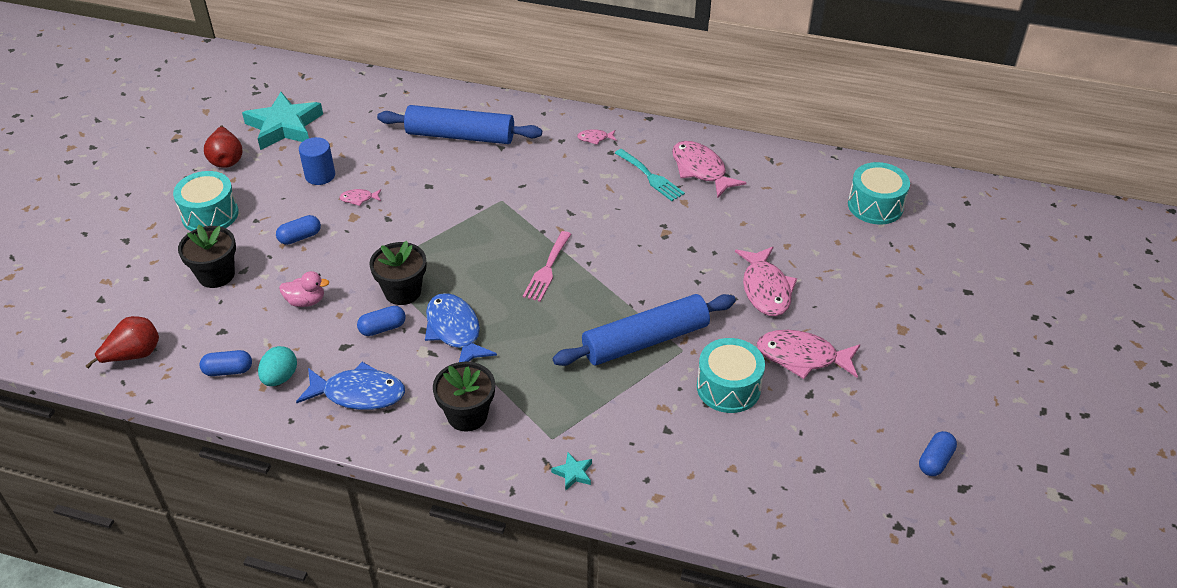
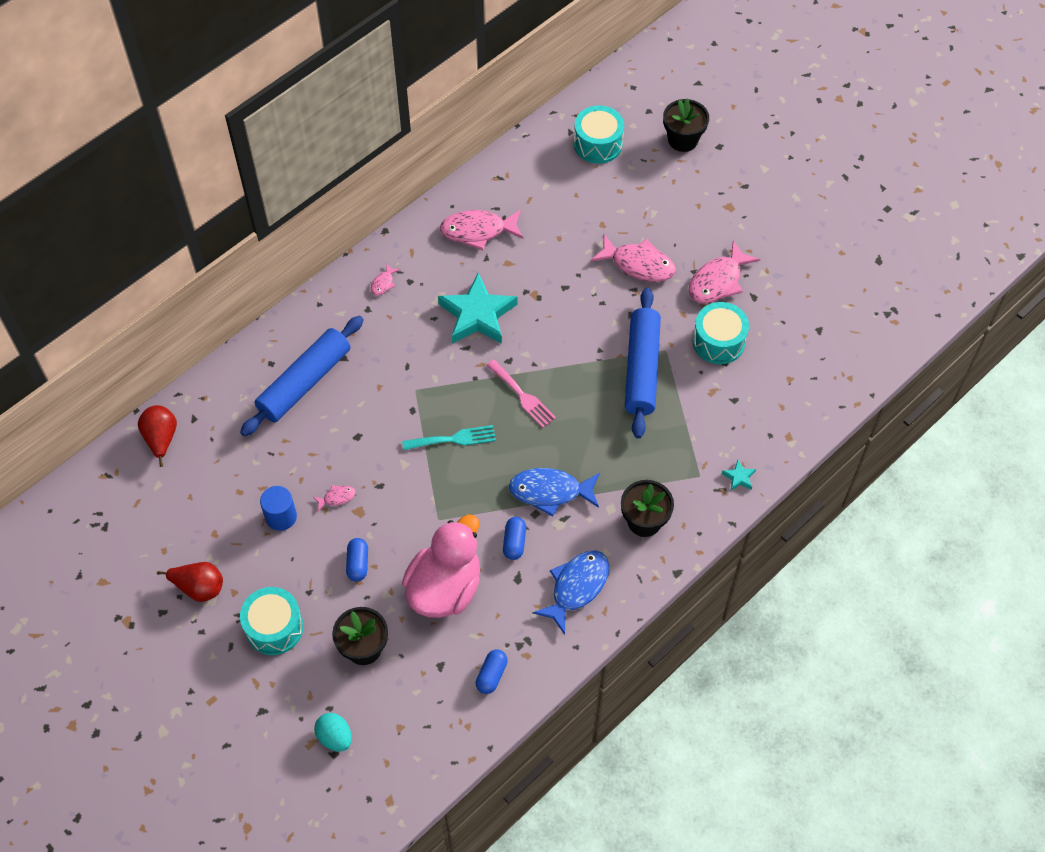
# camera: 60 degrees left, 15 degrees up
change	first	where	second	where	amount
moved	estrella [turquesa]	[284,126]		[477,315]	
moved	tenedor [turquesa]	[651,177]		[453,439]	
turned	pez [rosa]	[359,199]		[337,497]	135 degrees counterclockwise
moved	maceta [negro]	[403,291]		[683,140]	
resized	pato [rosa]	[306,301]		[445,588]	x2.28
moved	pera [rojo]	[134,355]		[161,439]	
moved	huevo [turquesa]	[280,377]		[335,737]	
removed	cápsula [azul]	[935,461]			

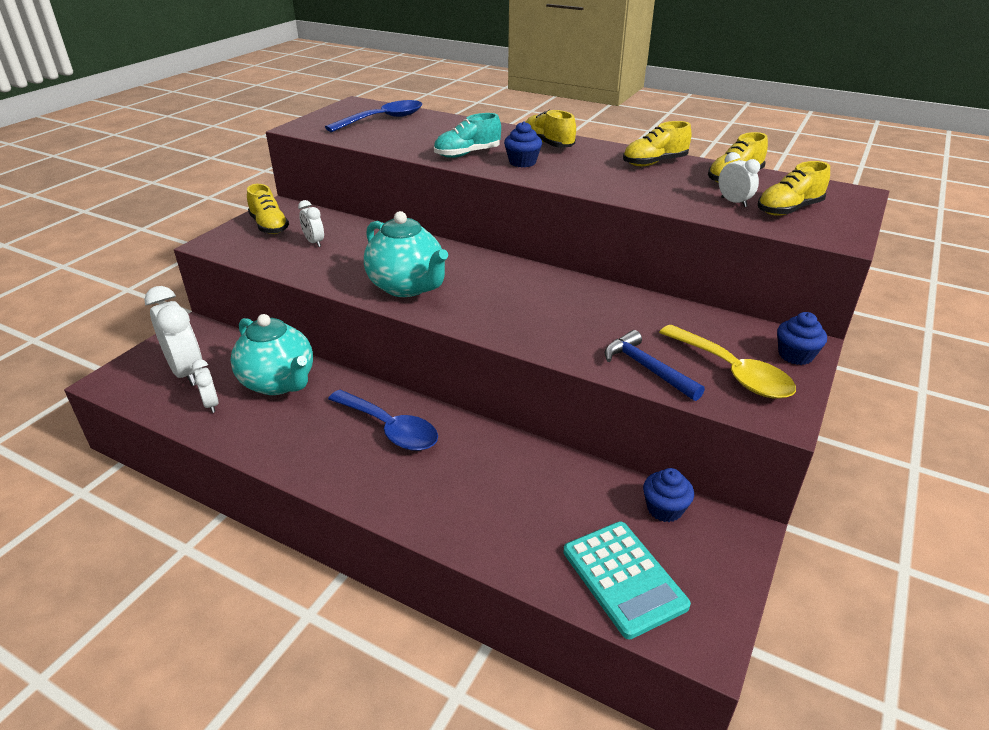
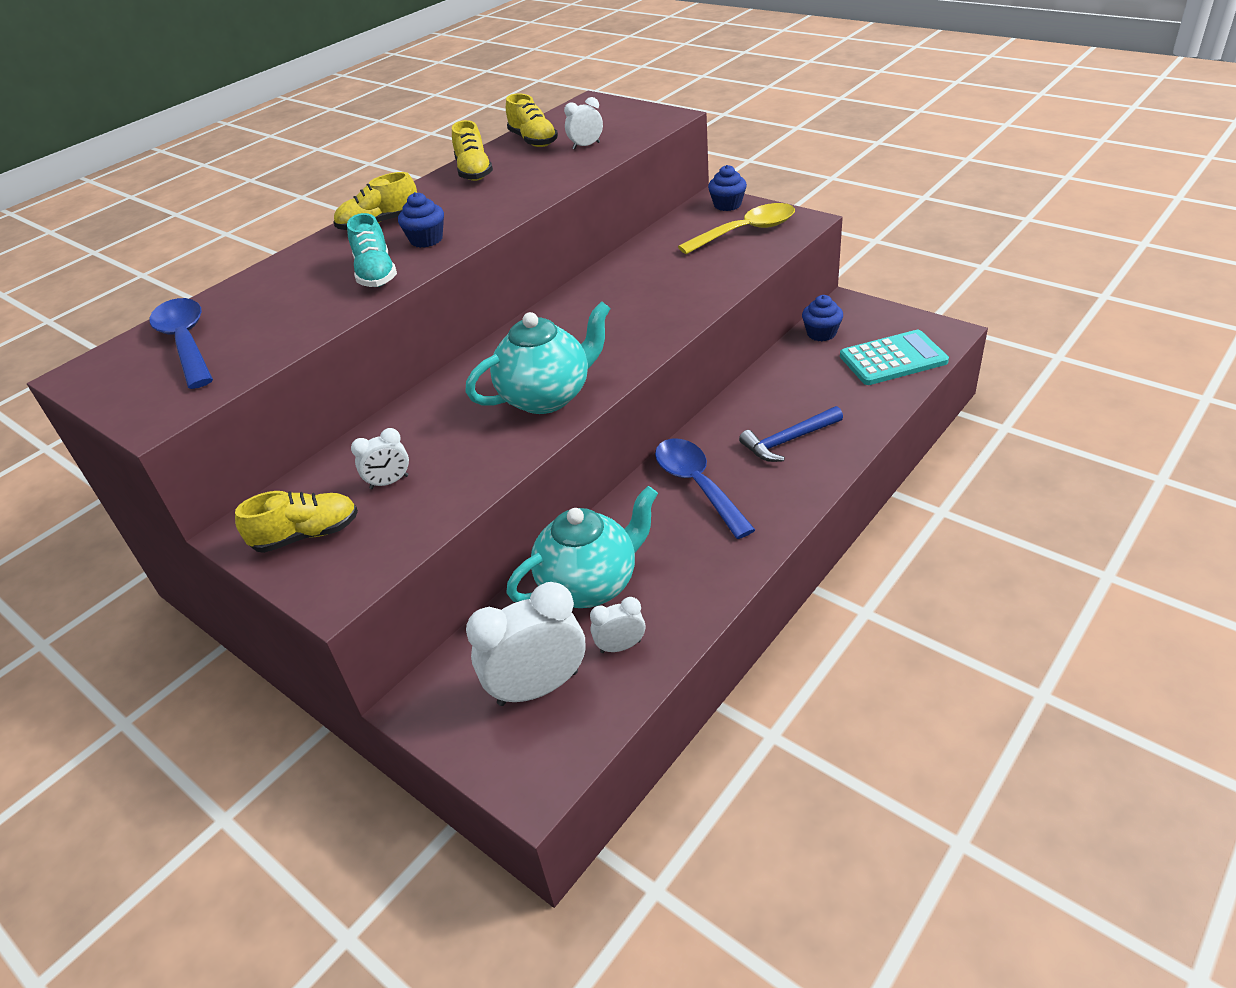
# camera: 75 degrees left, 5 degrees up
change	first	where	second	where	amount
removed	zapato [amarillo]	[789,209]			
moved	martillo [azul]	[647,368]		[788,440]	
turned	cuchara [azul]	[389,429]		[697,485]	75 degrees counterclockwise

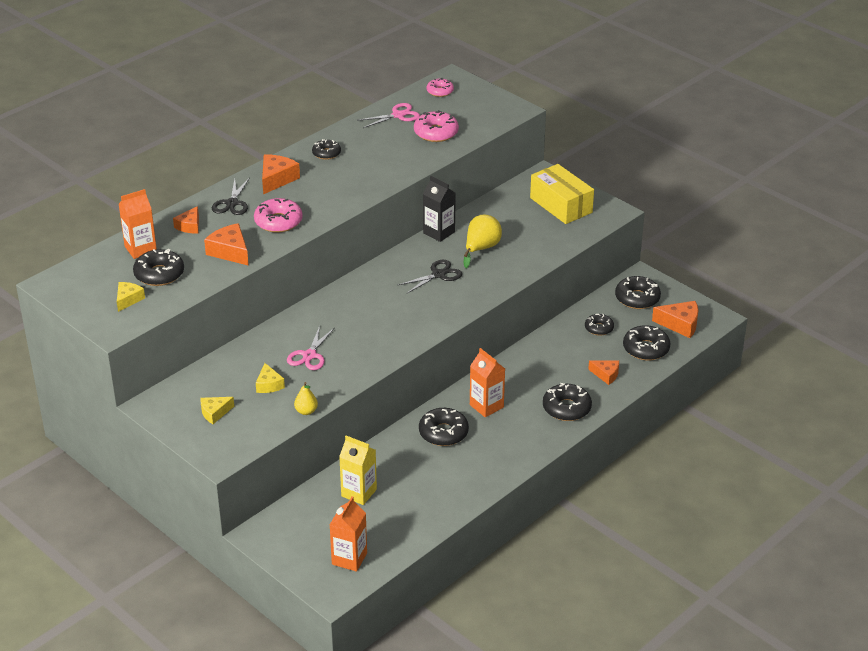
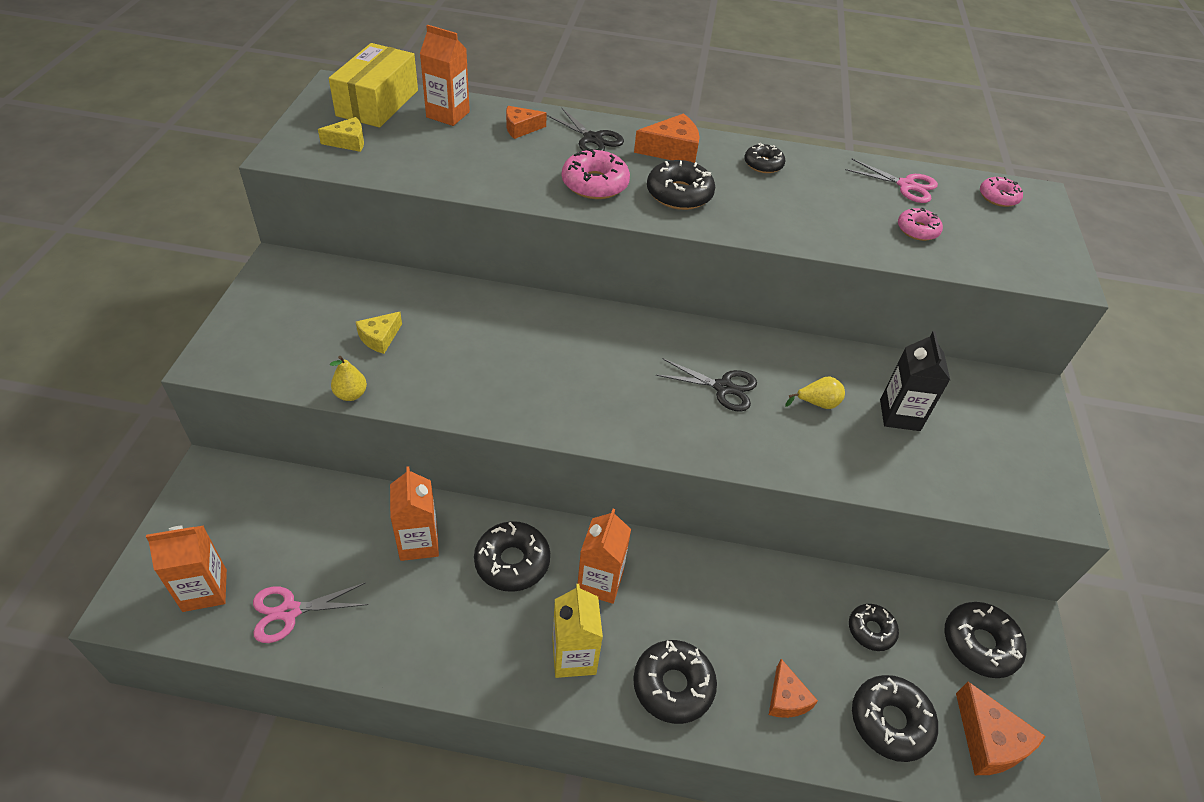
# camera: 50 degrees right, 10 degrees up
change	first	where	second	where	amount
resized	rosquilla [rosa]	[436,133]		[917,230]	x0.63
moved	caja [amarillo]	[561,205]		[377,103]	
moved	cartón de leche [negro]	[439,232]		[899,415]	
turned	tijeras [negro]	[232,203]		[592,139]	105 degrees counterclockwise
resized	pera [amarillo]	[481,249]		[817,403]	x0.60
removed	queso [naranja]	[230,251]			
moved	rosquilla [negro]	[159,274]		[679,194]	
moved	tijeras [rosa]	[309,355]		[290,611]	
removed	queso [amarillo]	[214,413]			
moved	cartón de leche [amarillo]	[359,493]		[574,656]	
added			cartón de leche [naranja]	[418,542]	

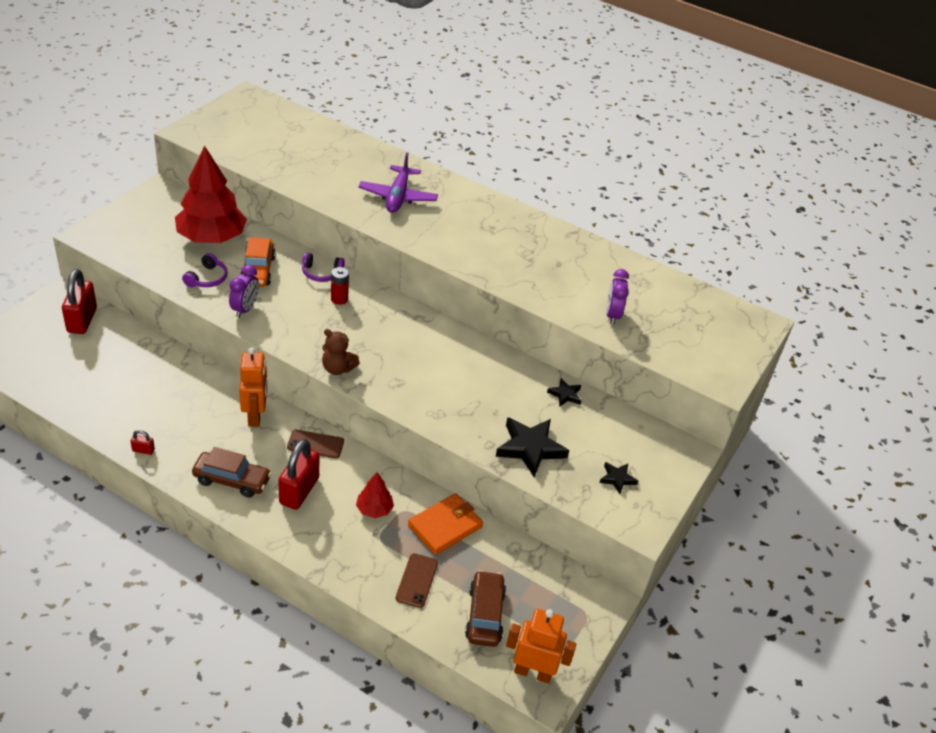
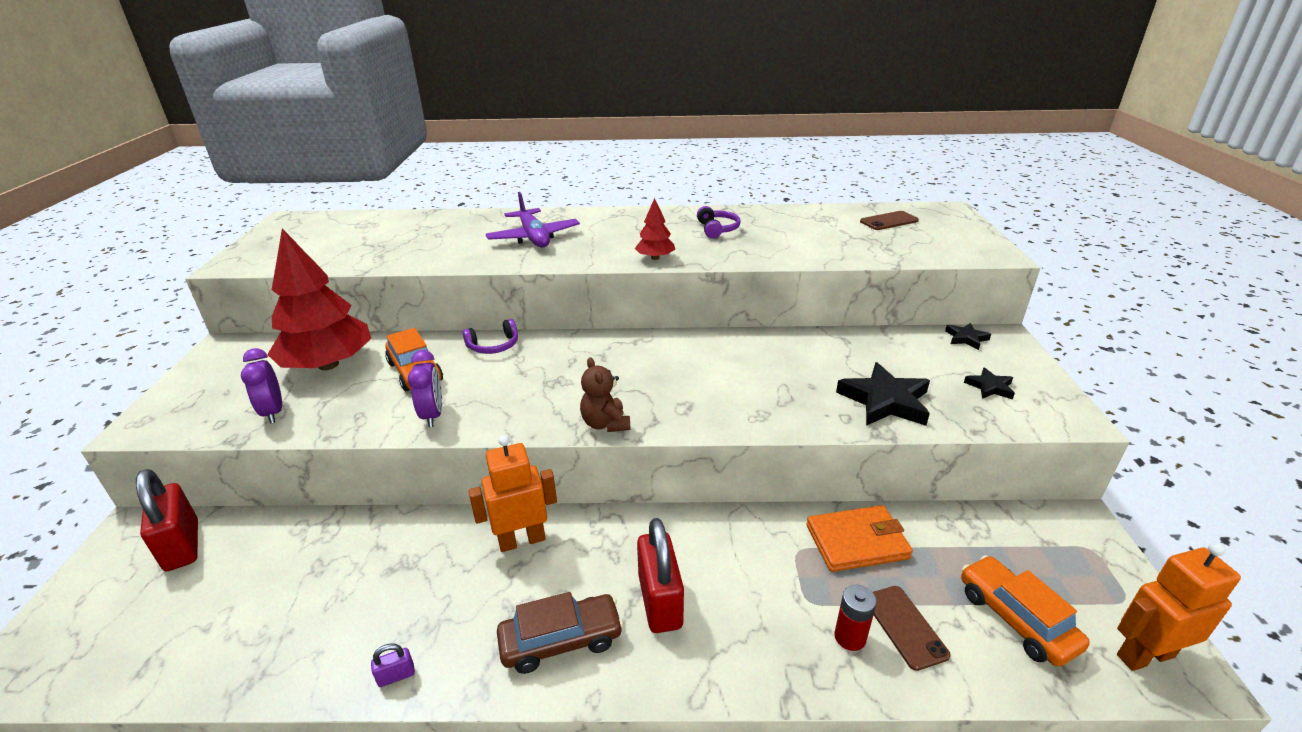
# camera: 25 degrees left, 10 degrees down
change	first	where	second	where	amount
moved	auriculares [morado]	[207,278]		[717,229]	
moved	pila [rojo]	[339,299]		[850,637]	
moved	despertador [morado]	[612,315]		[273,412]	
turned	osito [marrón]	[338,368]		[605,424]	75 degrees clockwise
turned	robot [naranja]	[255,415]		[522,540]	75 degrees counterclockwise
moved	estrella [negro]	[565,395]		[966,338]	
recoloured	candado [rojo]	[143,450]	candado [morado]	[396,676]	
moved	móvil [marrón]	[315,444]		[889,221]	
moved	árbol [rojo]	[374,509]		[655,258]	
turned	cartera [naranja]	[445,526]		[857,541]	60 degrees clockwise
recoloured	coche [marrón]	[485,615]	coche [naranja]	[1016,619]	

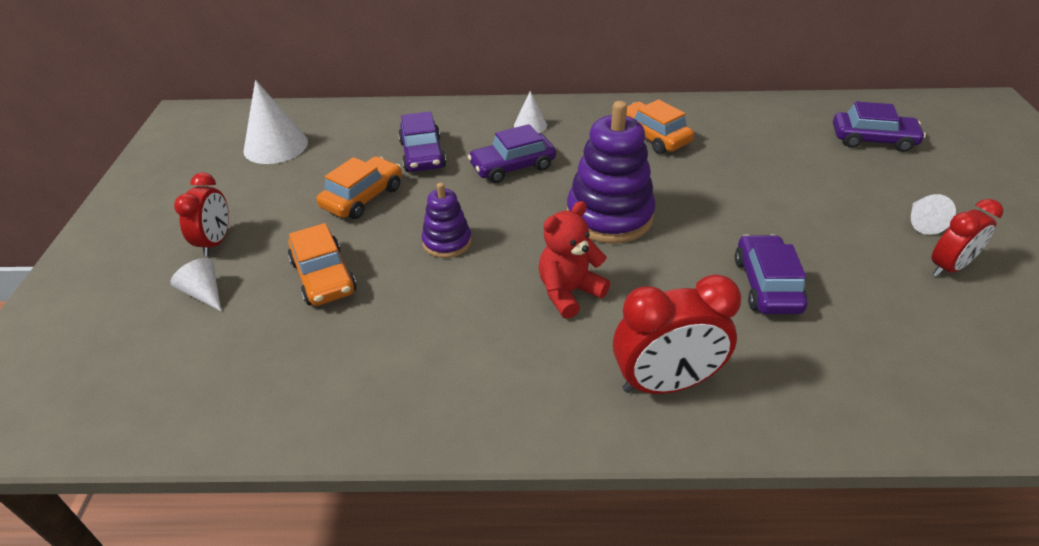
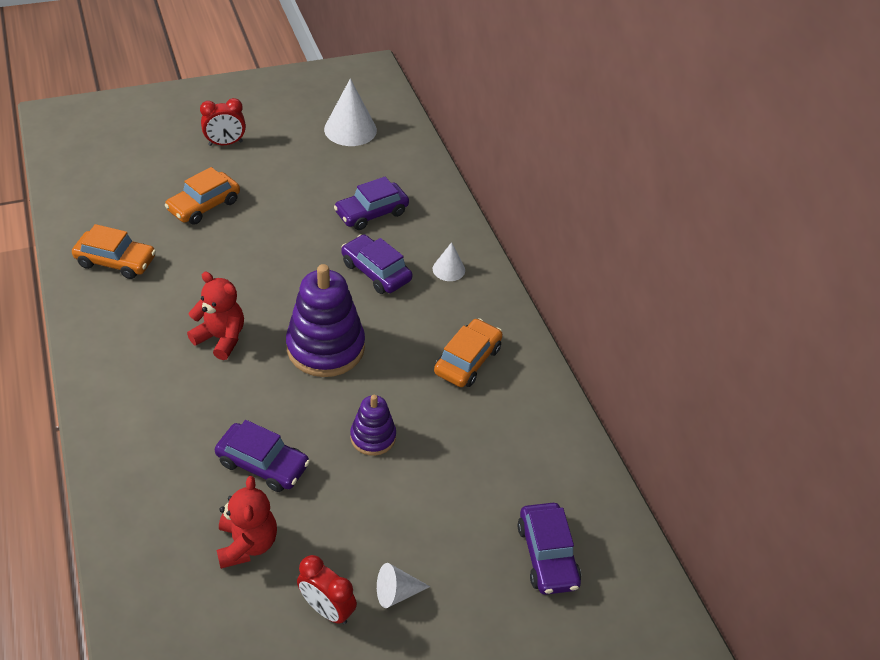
# camera: 65 degrees right, 5 degrees up
change	first	where	second	where	amount
moved	coche [naranja]	[363,197]		[116,261]	
moved	juguete apilable [morado]	[447,242]		[373,437]	
turned	coche [morado]	[766,285]		[263,464]	45 degrees clockwise
removed	cono [blanco]	[204,293]			
removed	despertador [rojo]	[665,383]			
added			osito [rojo]	[247,544]	

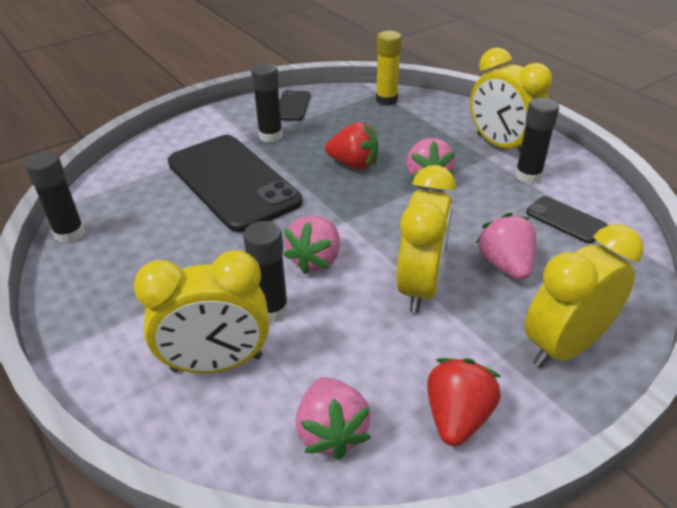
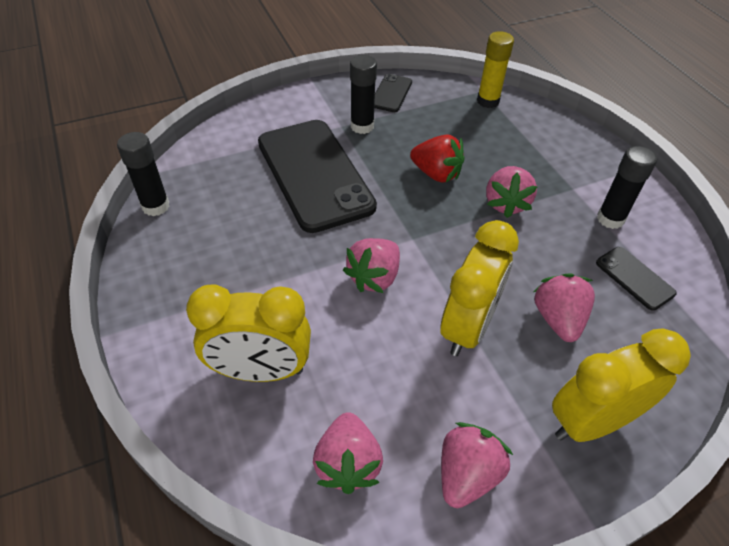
# camera: 10 degrees right, 10 degrees up
change	first	where	second	where	amount
removed	despertador [amarillo]	[501,145]			
removed	barra de pegamento [negro]	[271,310]			
recoloured	fresa [rojo]	[457,417]	fresa [rosa]	[467,474]	

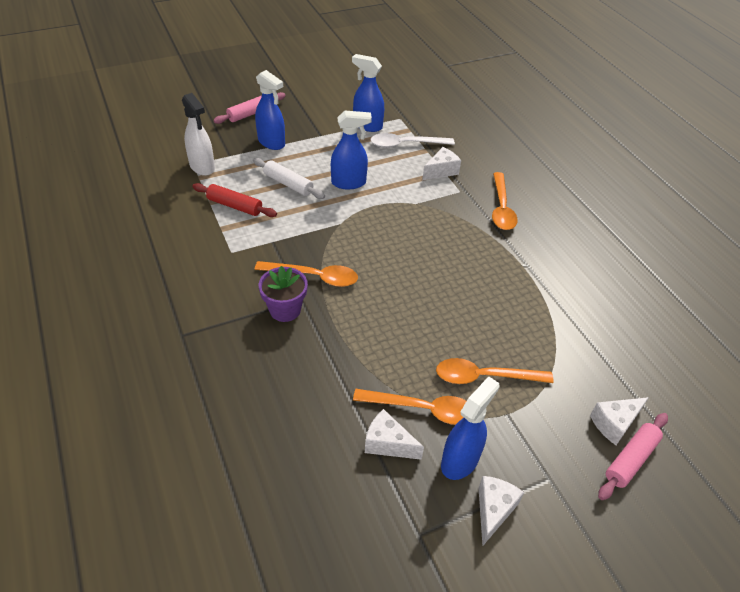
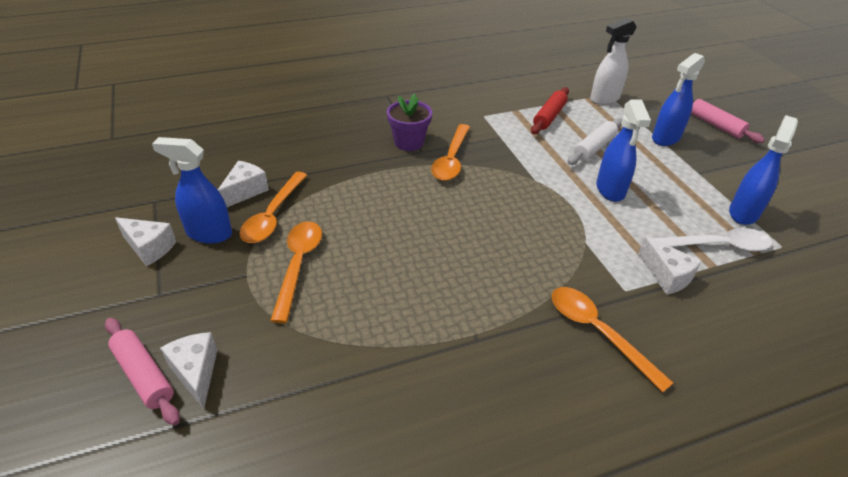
# camera: 95 degrees right, 5 degrees down
change	first	where	second	where	amount
turned	cuchara [blanco]	[405,144]		[716,246]	90 degrees clockwise
turned	cuchara [naranja]	[501,208]		[598,332]	45 degrees clockwise
turned	pulverizador [azul]	[460,460]		[208,233]	150 degrees clockwise

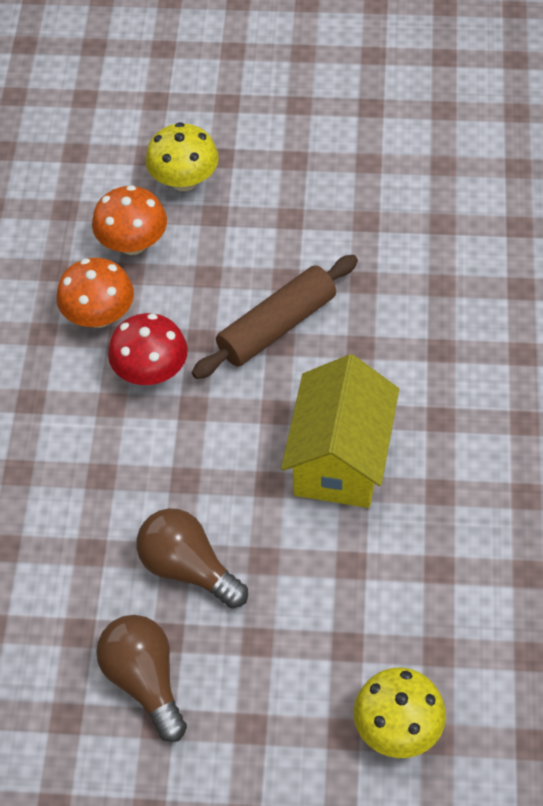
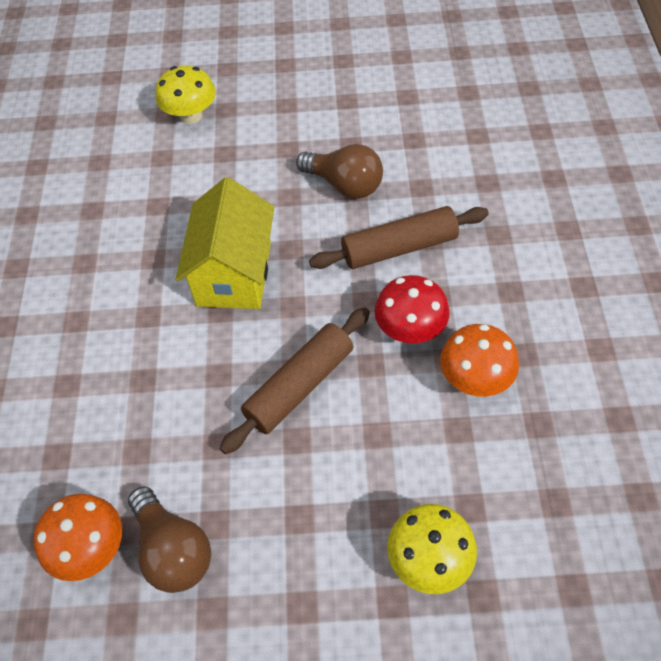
# camera: 175 degrees right, 0 degrees up
change	first	where	second	where	amount
moved	seta [naranja]	[133,243]		[91,548]	
moved	bombilla [marrón]	[145,681]		[173,550]	
added			rodillo [marrón]	[399,248]	

